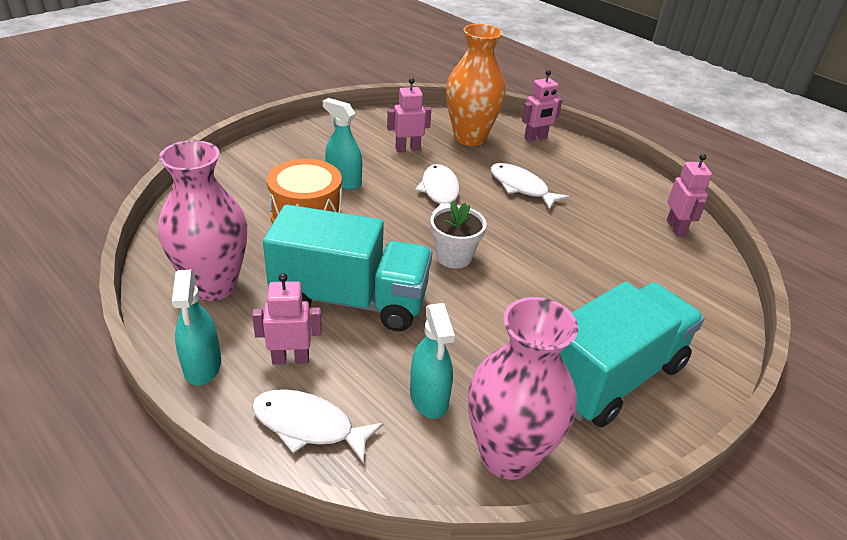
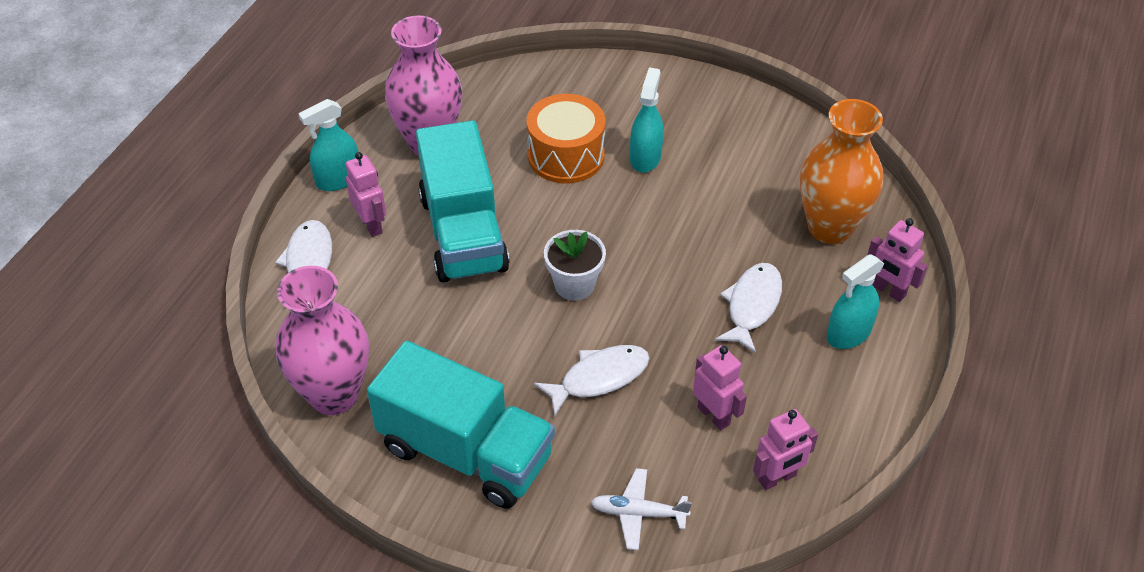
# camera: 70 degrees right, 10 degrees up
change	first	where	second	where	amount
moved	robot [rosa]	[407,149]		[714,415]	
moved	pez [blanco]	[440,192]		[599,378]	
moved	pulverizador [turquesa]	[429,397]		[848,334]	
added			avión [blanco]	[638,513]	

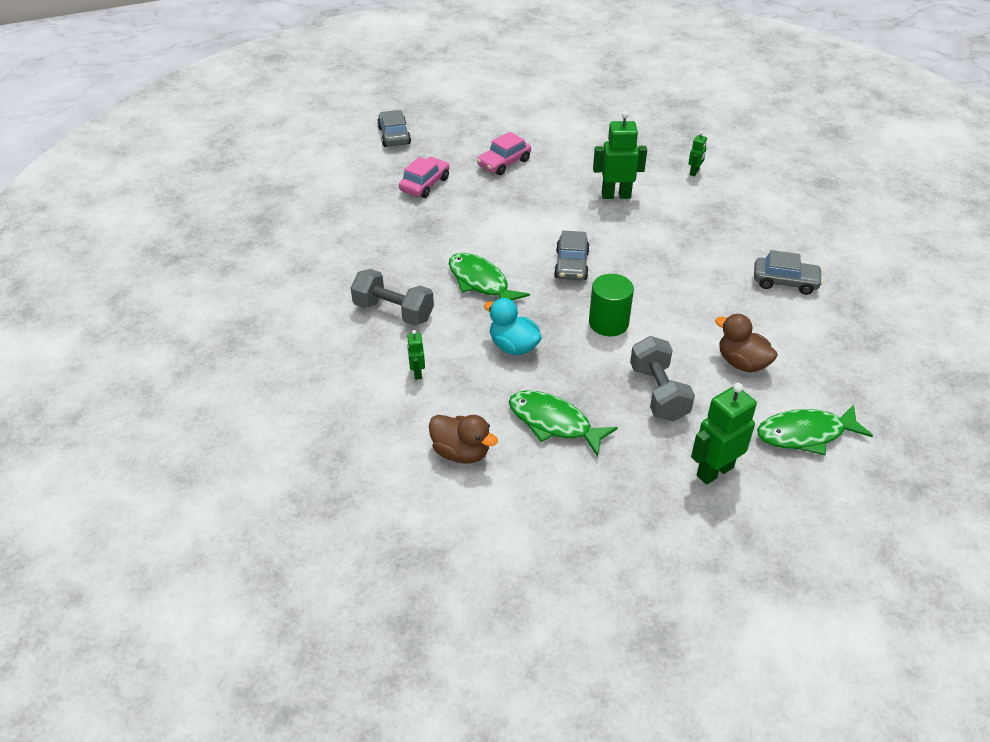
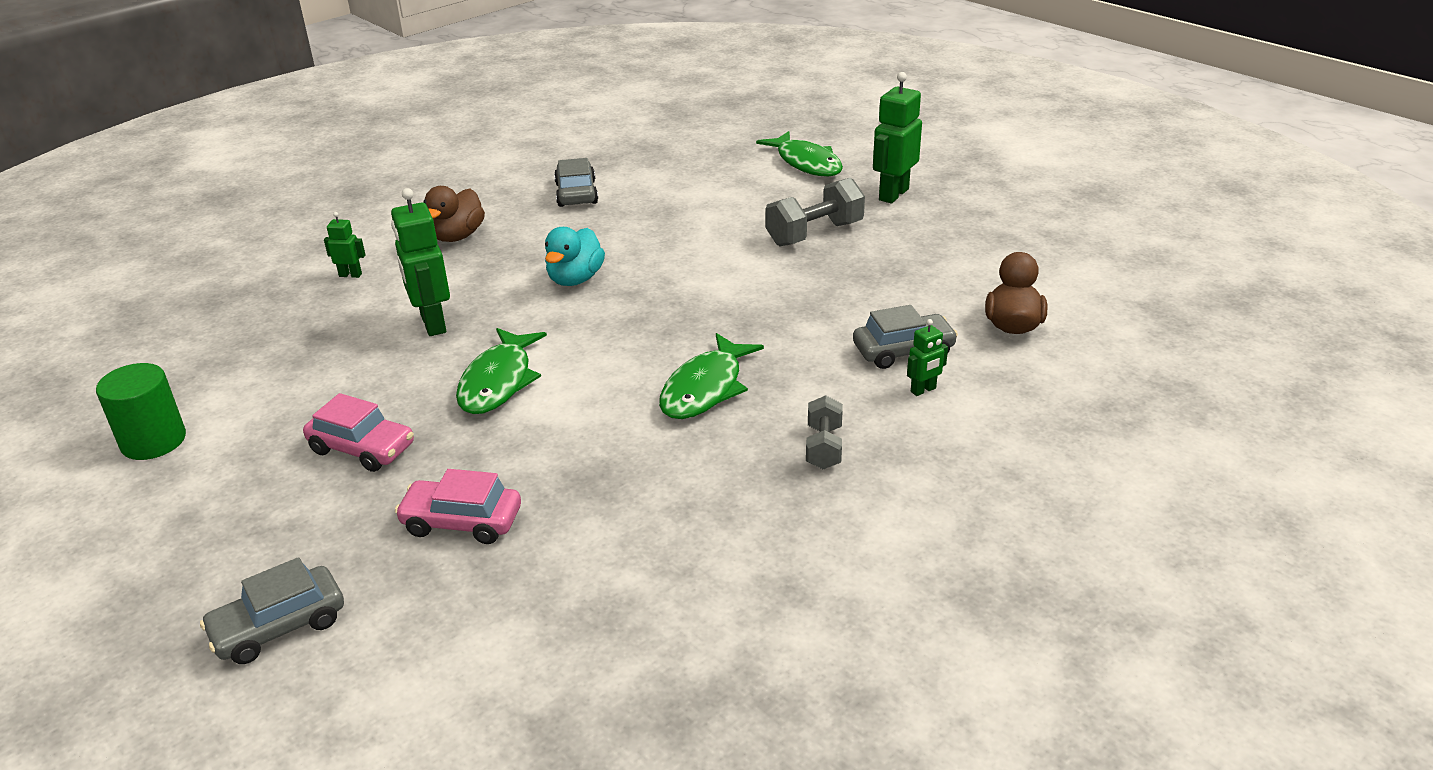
# camera: 110 degrees left, 10 degrees down
change	first	where	second	where	amount
moved	coche [gris]	[571,265]		[903,351]	
resized	mancuerna [gris]	[393,312]		[824,447]	x0.61
moved	cilindro [verde]	[608,323]		[153,441]	
moved	pato [turquesa]	[513,346]		[575,279]	
moved	pato [marrón]	[742,363]		[457,236]	
turned	robot [verde]	[714,471]		[893,194]	90 degrees clockwise
moved	pez [verde]	[554,423]		[498,382]	

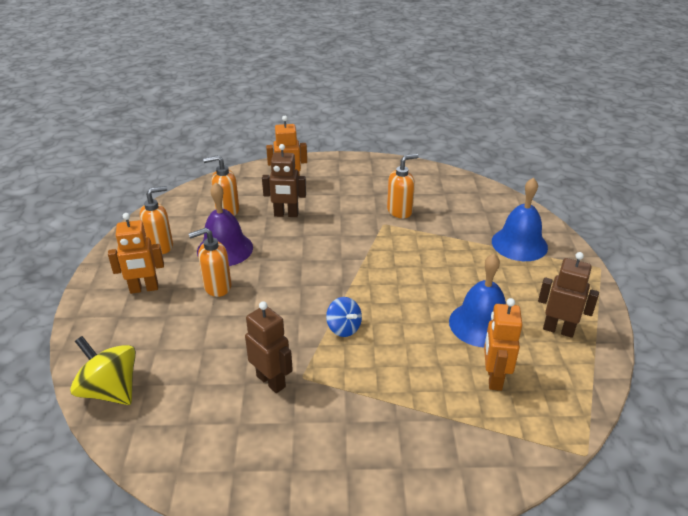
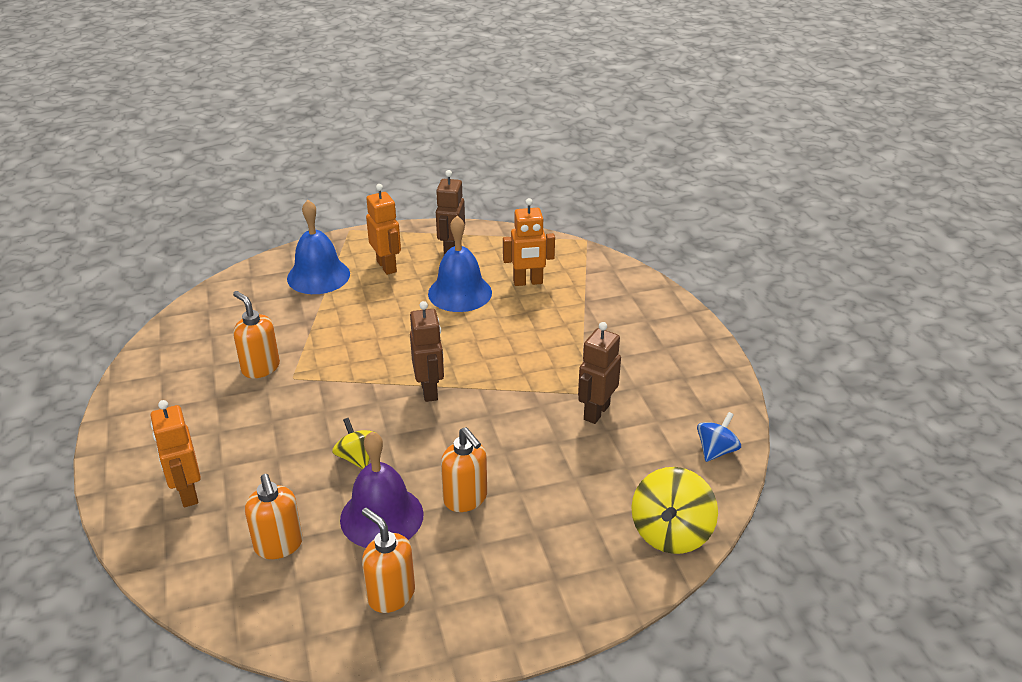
# camera: 105 degrees left, 0 degrees up
change	first	where	second	where	amount
moved	robot [marrón]	[286,214]		[429,390]	
moved	robot [naranja]	[144,289]		[387,266]	
moved	peonza [azul]	[344,328]		[716,451]	
added			peonza [amarillo]	[357,458]	

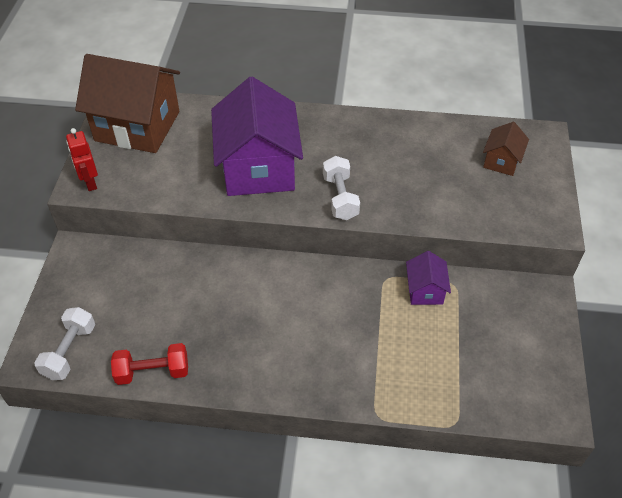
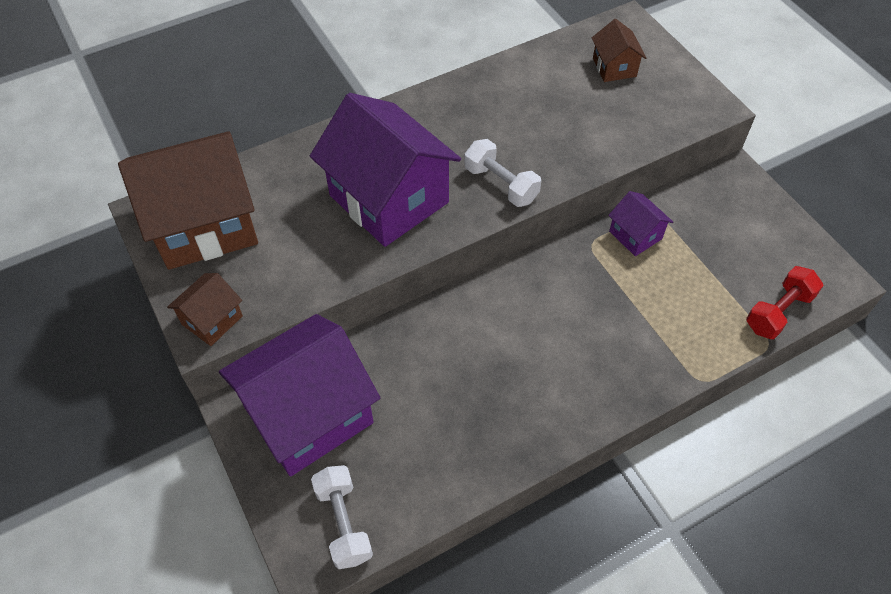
# camera: 35 degrees left, 5 degrees up
change	first	where	second	where	amount
replaced	robot [rojo]	[90,183]	casa [marrón]	[212,320]	
moved	mancuerna [rojo]	[153,372]		[778,312]	
added			casa [morado]	[308,415]	

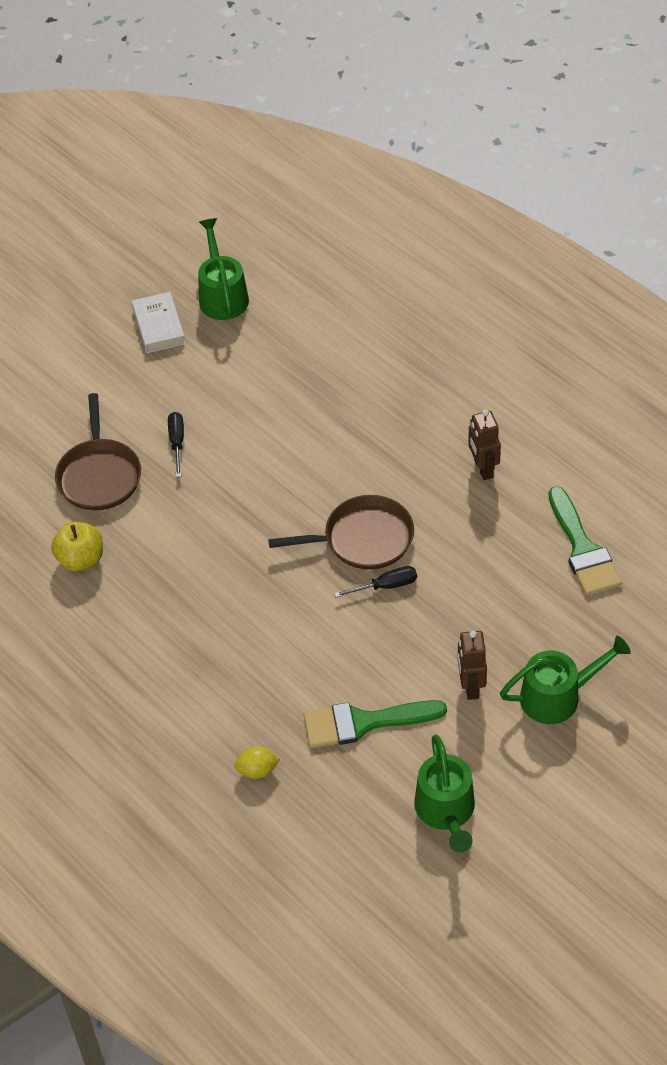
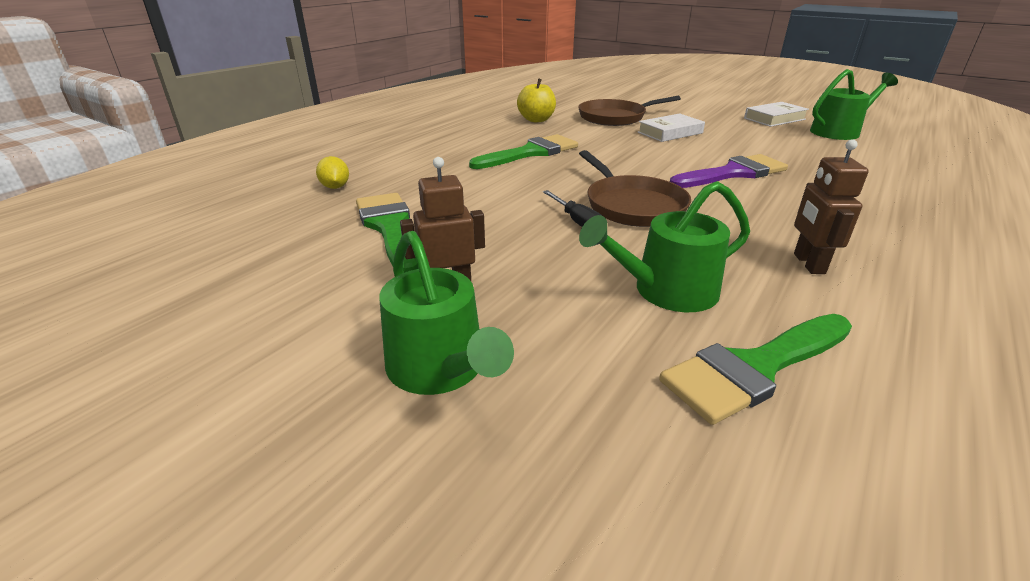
# camera: 75 degrees right, 20 degrees down
change	first	where	second	where	amount
turned	robot [marrón]	[483,468]		[808,264]	60 degrees counterclockwise
replaced	destornillador [negro]	[177,442]	libro [blanco]	[670,133]	
moved	regadera [verde]	[446,811]		[667,291]	
added			pincel [verde]	[530,153]	
added			pincel [morado]	[733,173]	

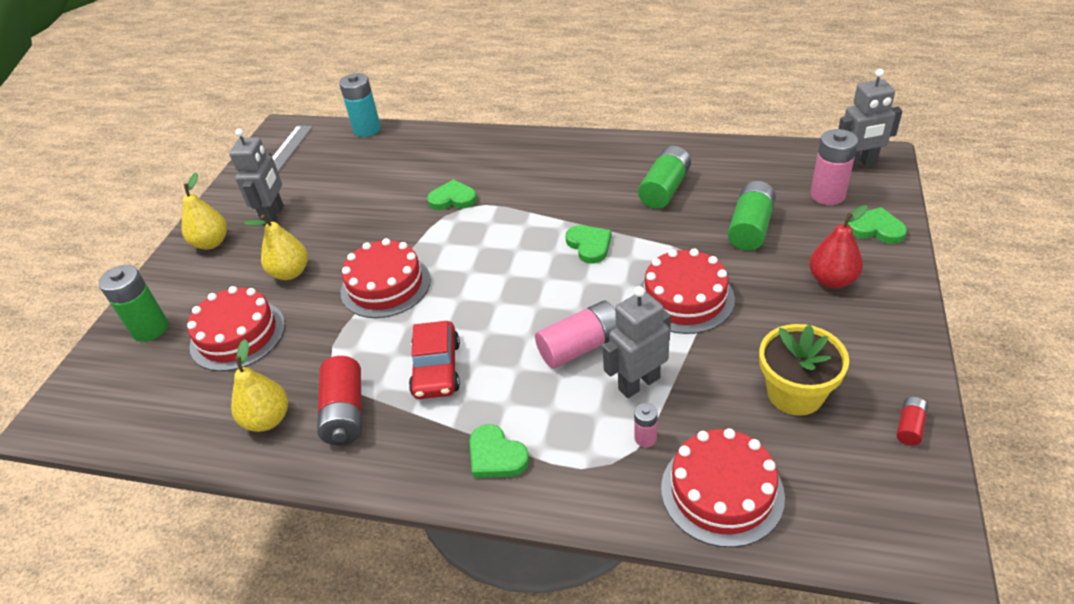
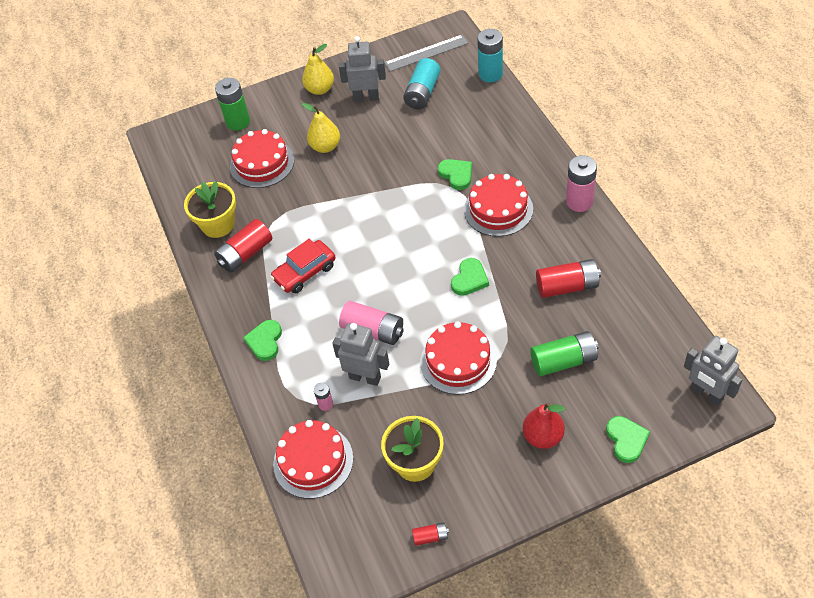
# camera: 55 degrees right, 10 degrees up
change	first	where	second	where	amount
turned	robot [gris]	[274,215]		[366,98]	150 degrees counterclockwise
moved	pila [rosa]	[827,195]		[579,202]	
recoloured	pila [verde]	[665,189]	pila [rojo]	[567,286]	
moved	tarta [rojo]	[385,285]		[498,209]	
replaced	pera [amarillo]	[268,419]	maceta [amarillo]	[218,224]	
added			pila [turquesa]	[422,93]	

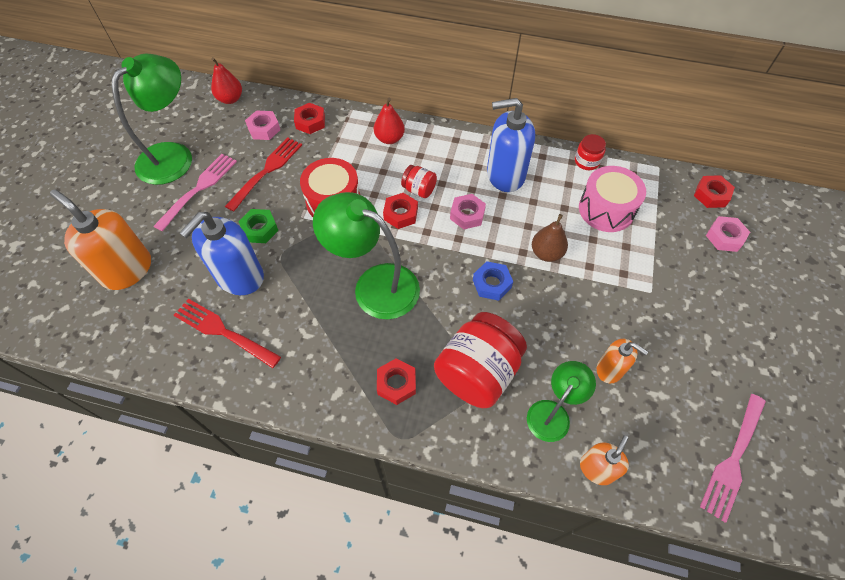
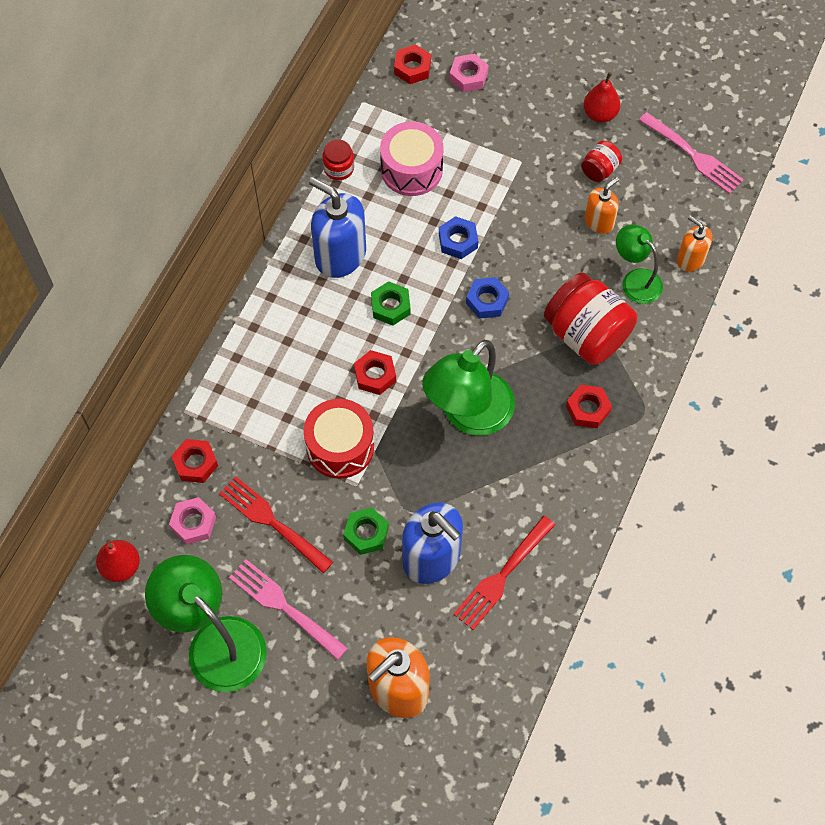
# camera: 80 degrees left, 5 degrees up
change	first	where	second	where	amount
moved	pera [rojo]	[389,138]		[600,114]	
turned	dispensador de jabón [azul]	[505,175]		[340,255]	120 degrees clockwise
moved	tarro [rojo]	[419,190]		[599,170]	
recoloured	tuerca [rosa]	[467,215]	tuerca [verde]	[390,306]	
replaced	pera [marrón]	[546,253]	tuerca [azul]	[458,241]	

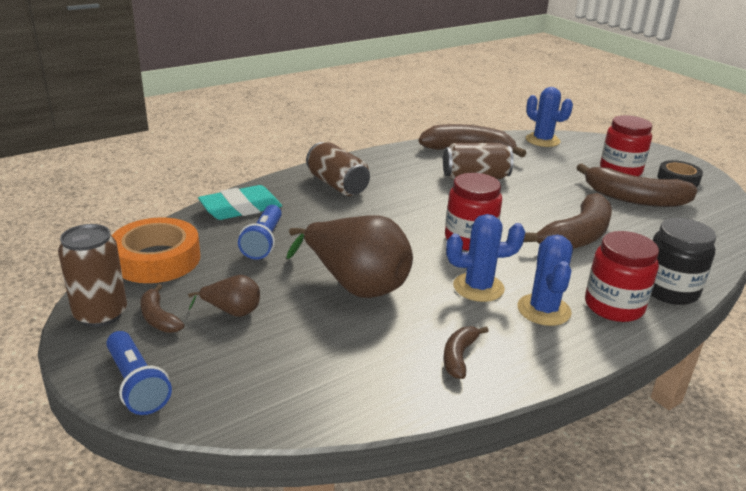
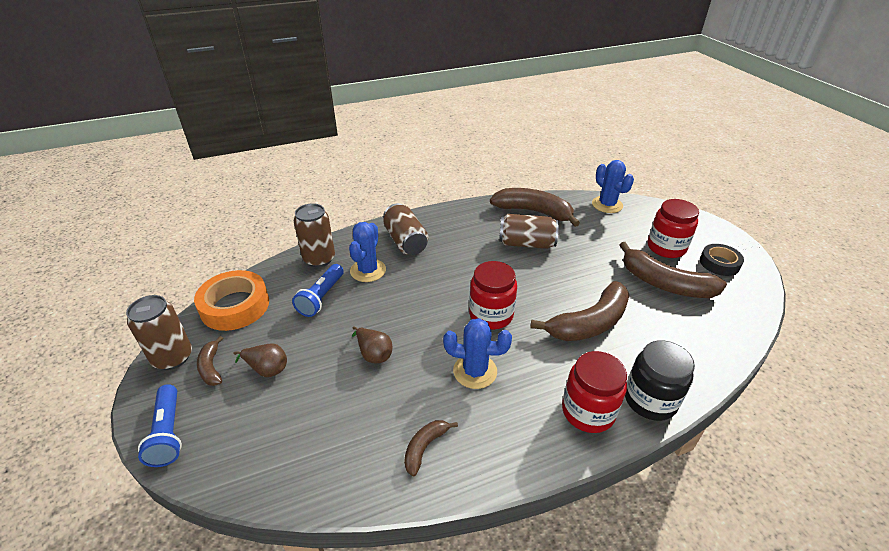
# camera: 15 degrees right, 10 degrees up
change	first	where	second	where	amount
replaced	goma de borrar [turquesa]	[241,208]	lata [marrón]	[319,259]	
resized	pera [marrón]	[355,285]		[374,354]	x0.48
moved	cactus [azul]	[543,310]		[368,270]	

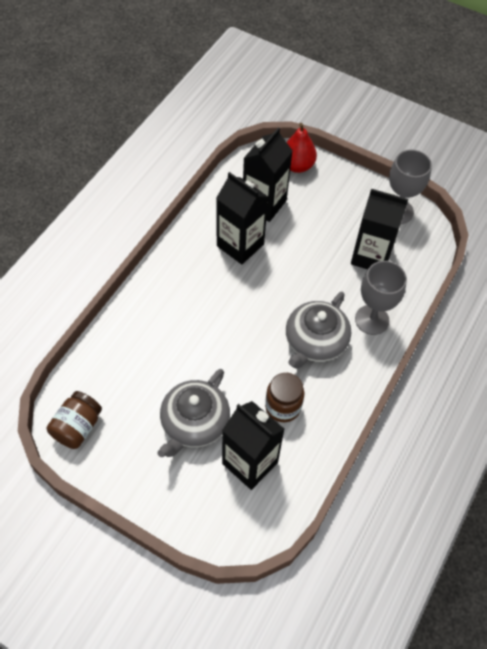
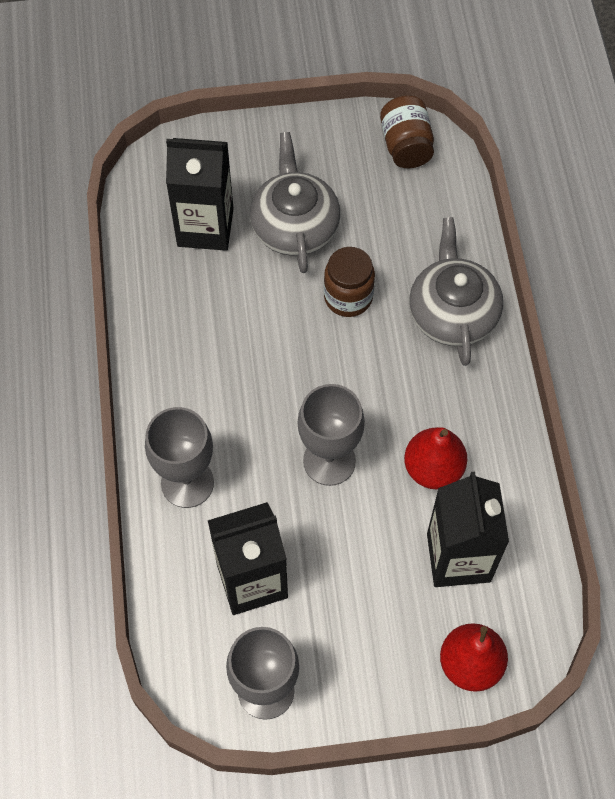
# camera: 145 degrees right, 5 degrees up
change	first	where	second	where	amount
replaced	cartón de leche [negro]	[240,245]	pera [rojo]	[433,469]	
moved	tetera [gris]	[315,342]		[452,313]	
moved	tarro [marrón]	[283,407]		[348,297]	
added			copa [gris]	[329,461]	

